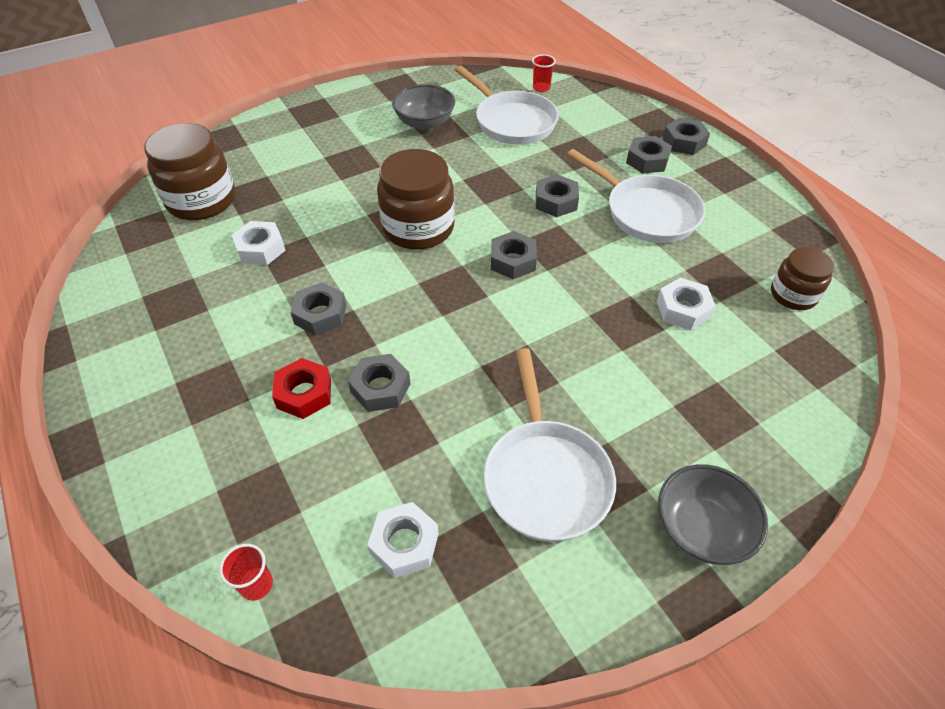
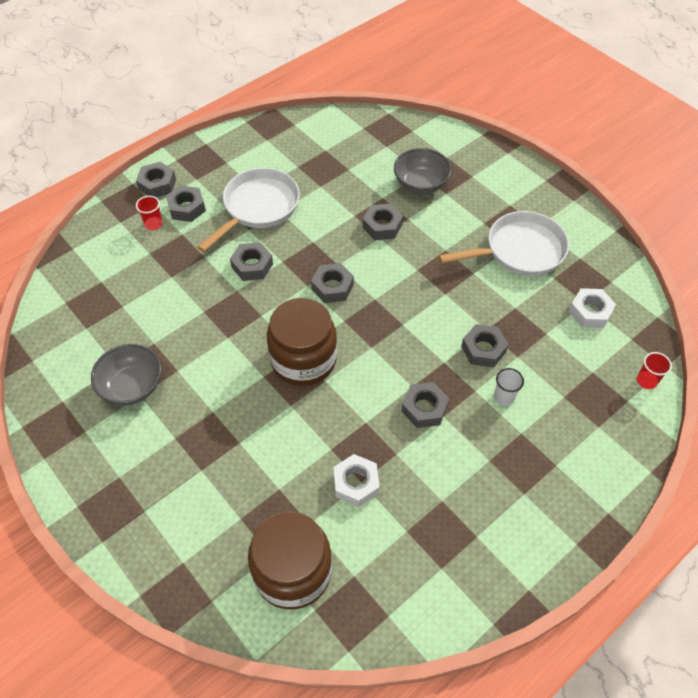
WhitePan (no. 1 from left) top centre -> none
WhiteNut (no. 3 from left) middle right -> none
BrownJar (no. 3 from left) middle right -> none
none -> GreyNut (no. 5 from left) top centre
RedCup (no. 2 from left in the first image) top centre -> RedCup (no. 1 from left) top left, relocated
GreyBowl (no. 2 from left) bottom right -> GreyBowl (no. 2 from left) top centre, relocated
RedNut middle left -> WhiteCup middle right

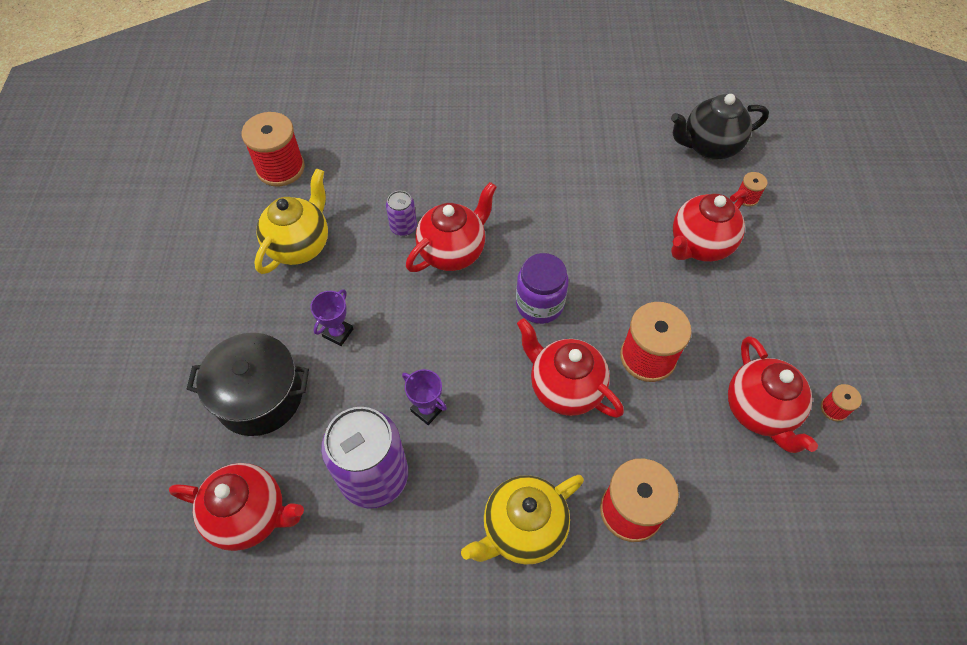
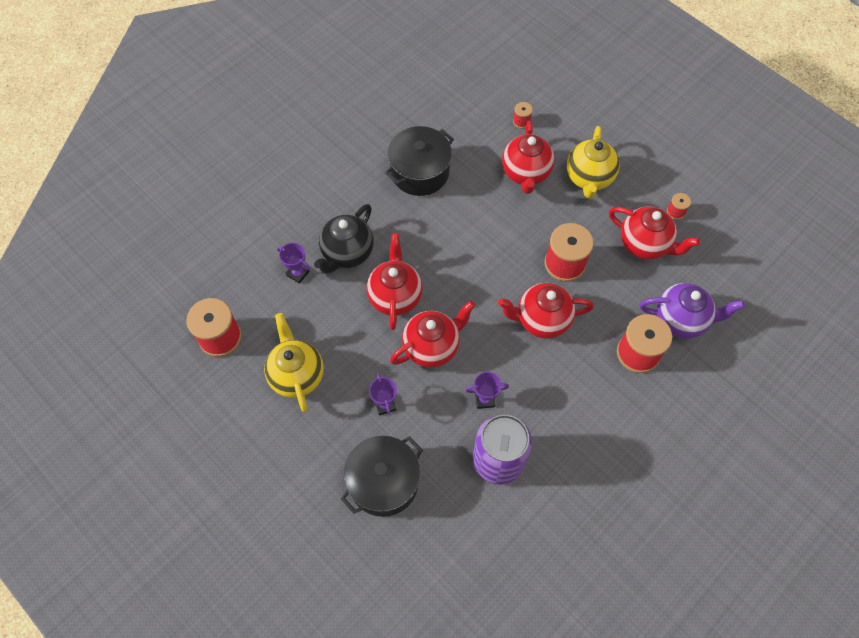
PurpleCan (no. 2 from left) top centre -> none
PurpleJar centre -> none
none -> PurpleTrophy (no. 1 from left) centre
none -> BlackPot (no. 2 from left) top centre
none -> PurpleTeapot middle right
RedTeapot (no. 1 from left in the first image) bottom left -> RedTeapot (no. 2 from left) centre, relocated
YellowTeapot (no. 2 from left) bottom centre -> YellowTeapot (no. 2 from left) top right, relocated
BlackTeapot top right -> BlackTeapot centre, relocated

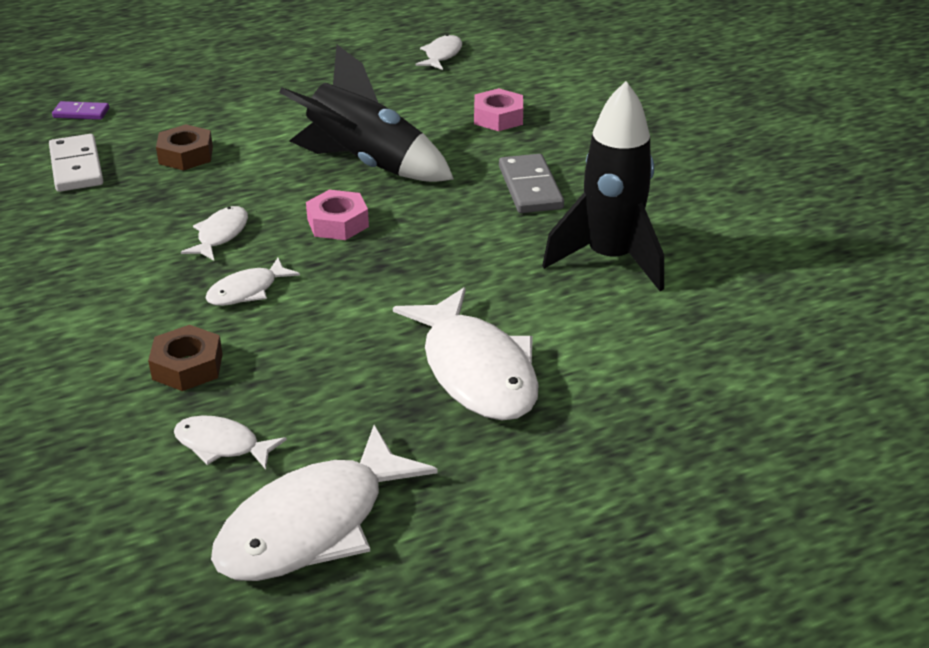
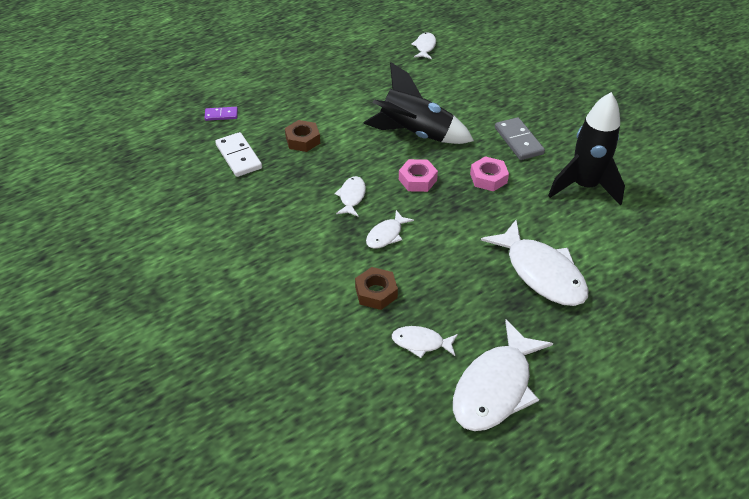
PinkNut (no. 2 from left) top centre -> PinkNut (no. 2 from left) centre, relocated

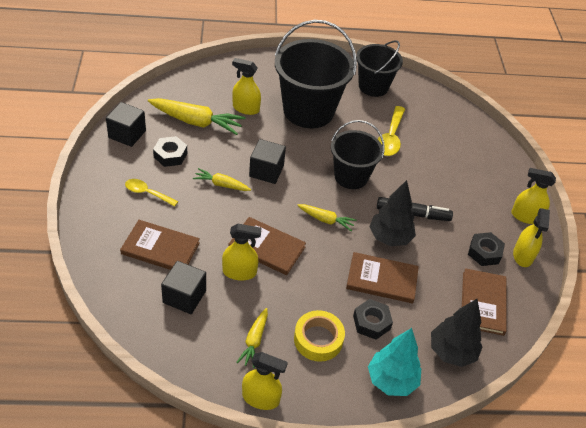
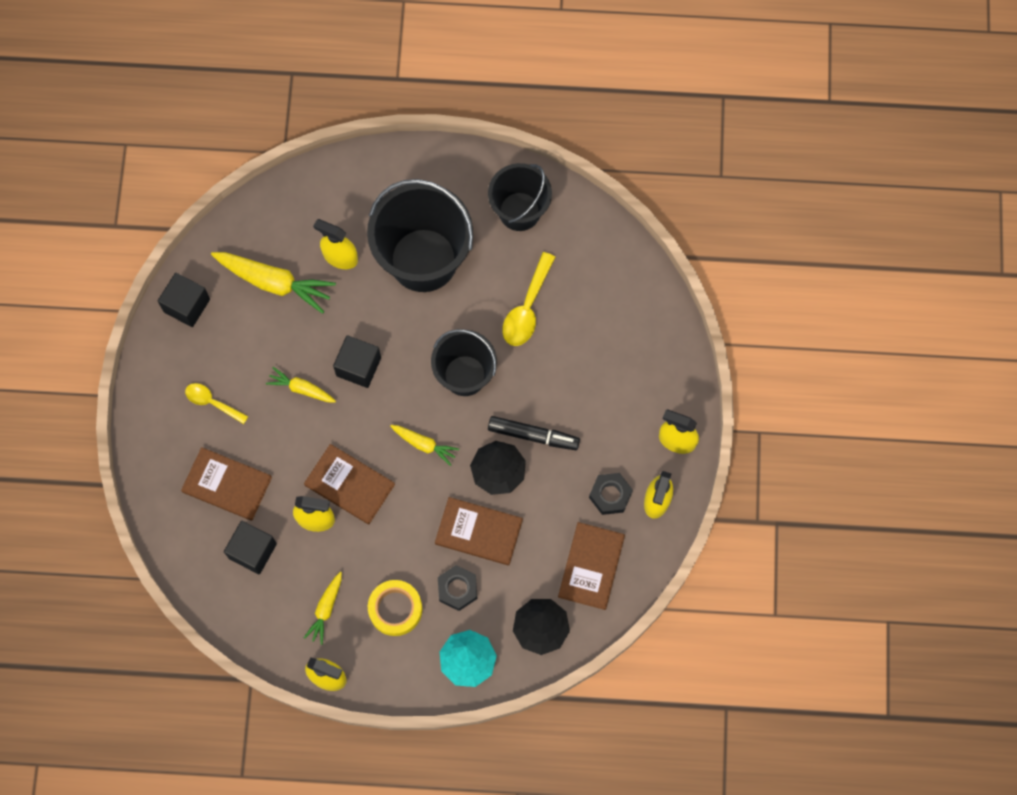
BlackNut (no. 1 from left) middle left -> none

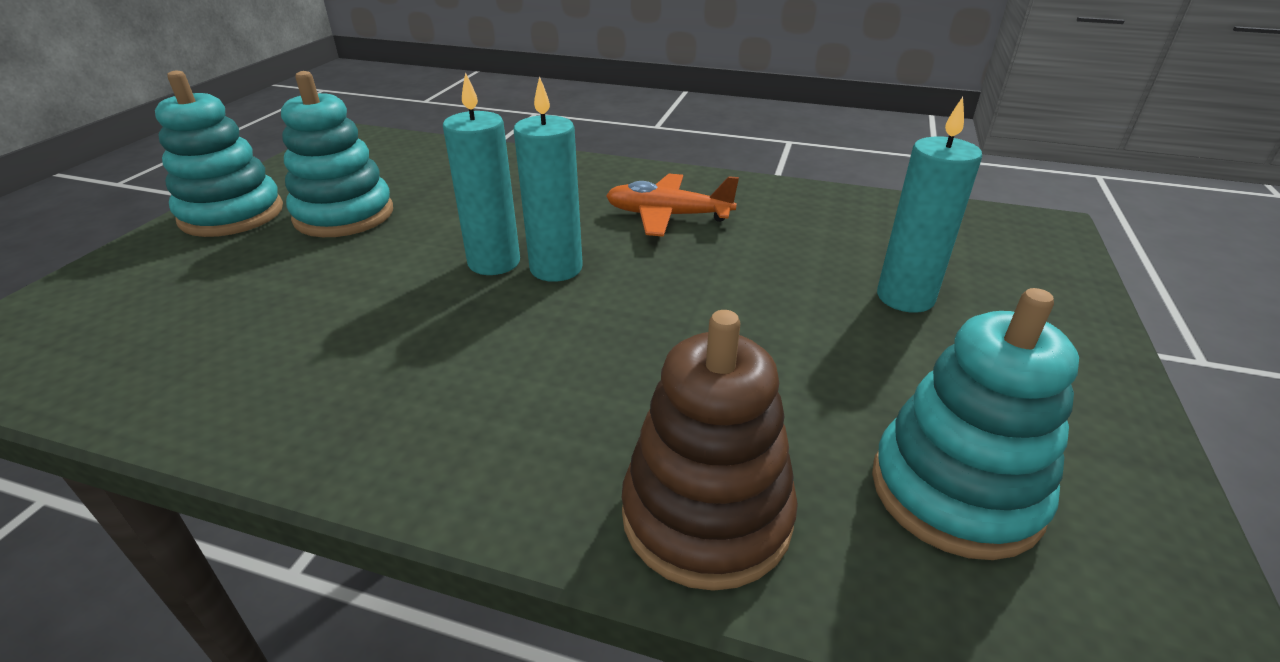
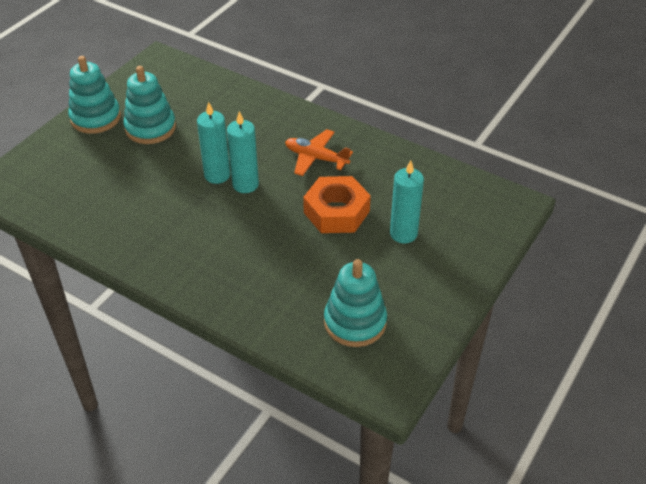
BrownStackingToy bottom centre -> none
none -> OrangeNut centre

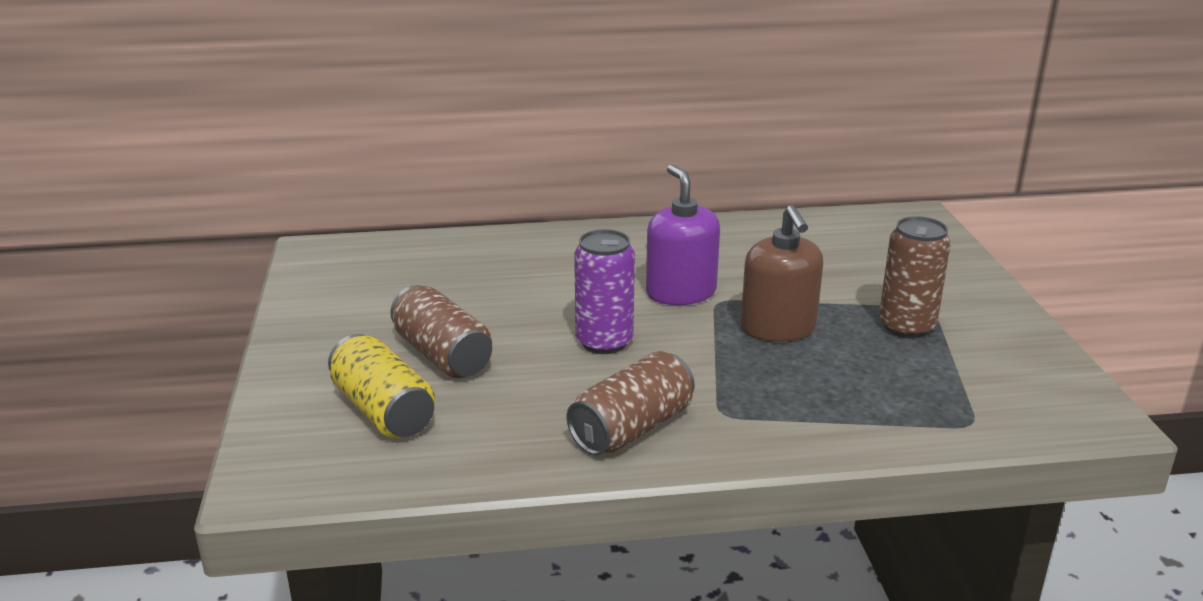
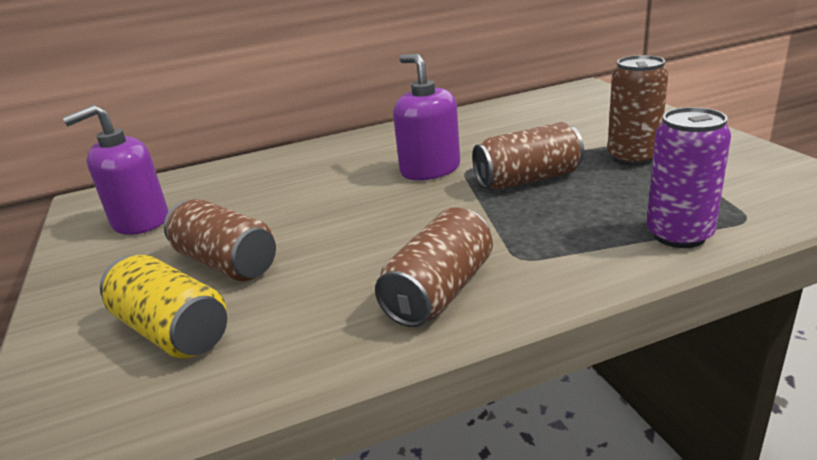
none -> PurpleSoapDispenser (no. 1 from left) middle left
PurpleCan centre -> PurpleCan middle right, relocated
BrownSoapDispenser centre -> BrownCan (no. 3 from left) centre

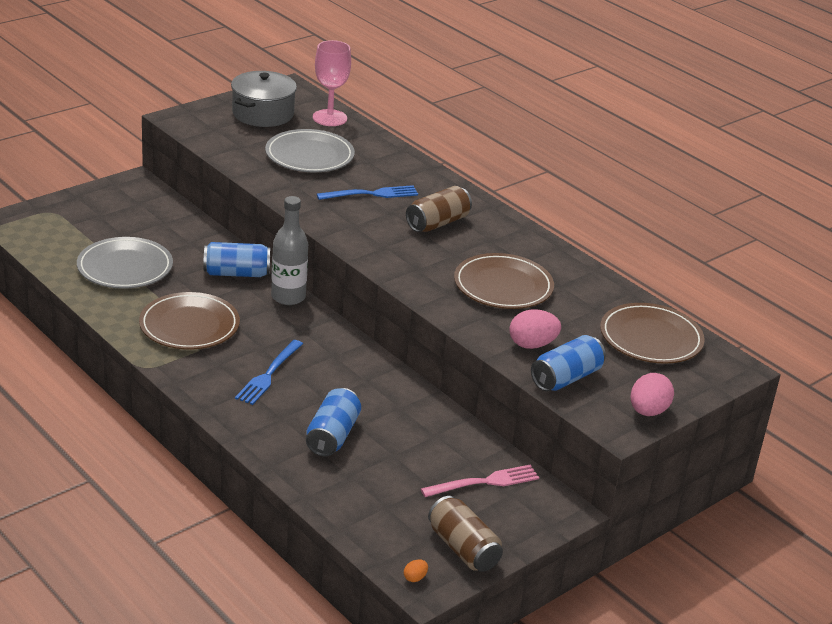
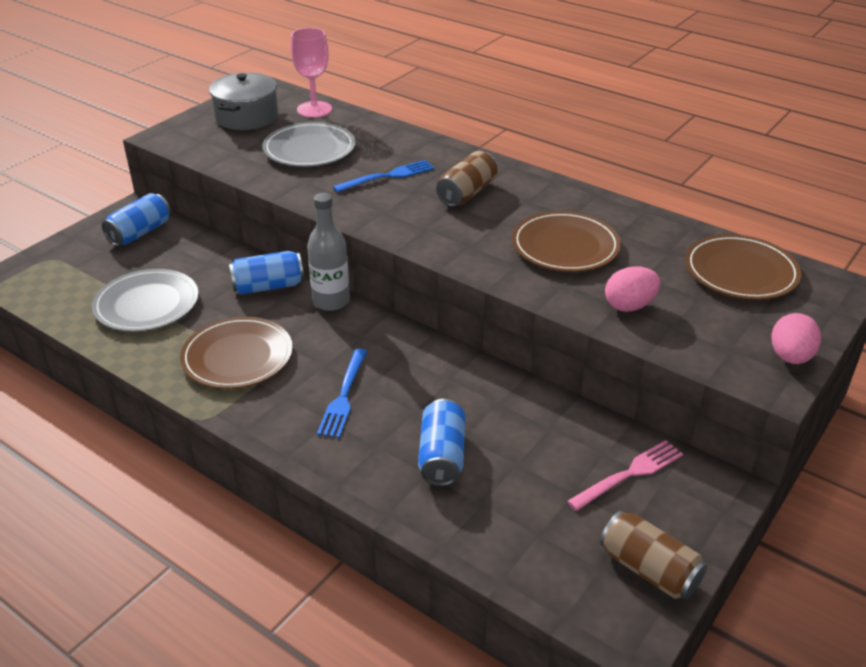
OrangeEgg bottom centre -> none
BlueCan (no. 3 from left in the first image) middle right -> BlueCan (no. 1 from left) top left, relocated

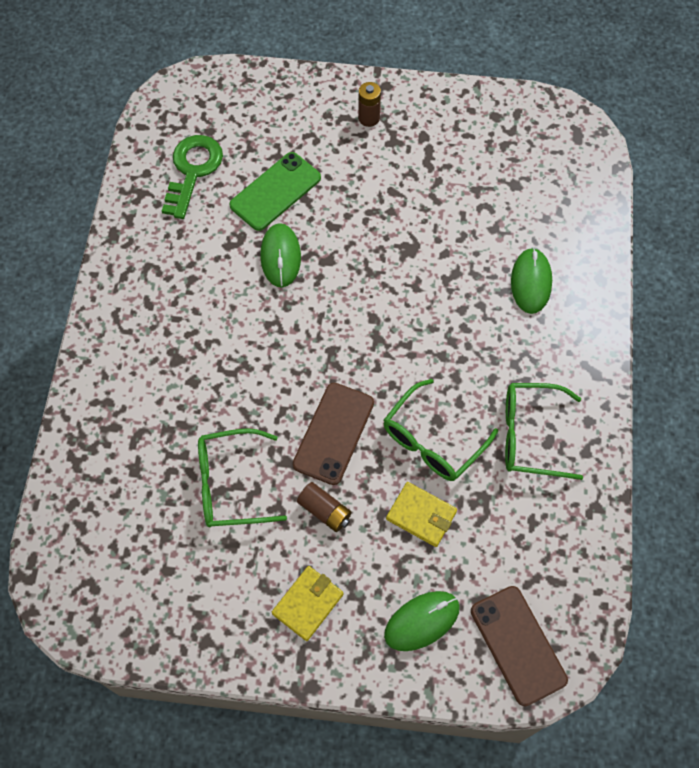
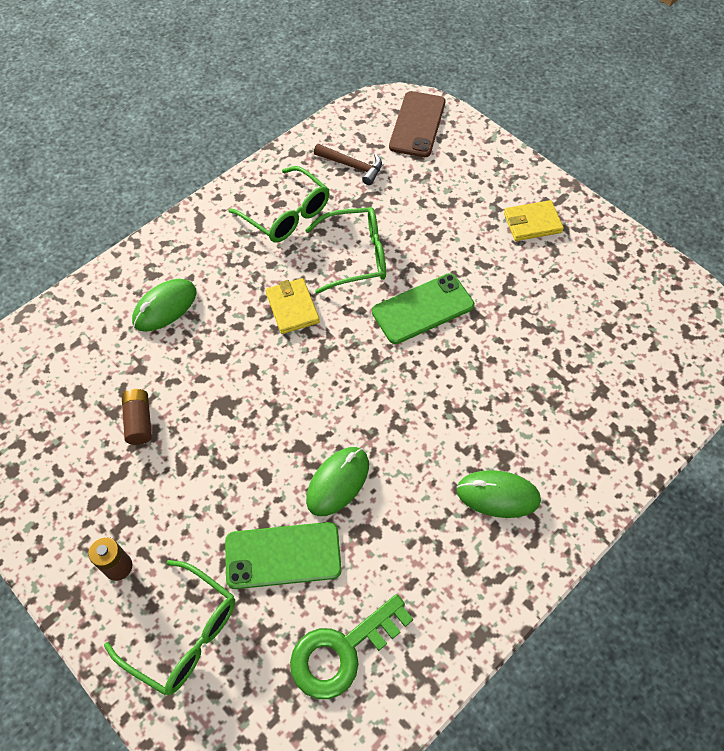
none -> BrownHammer top centre
GreenGlasses (no. 1 from left) centre -> GreenGlasses (no. 1 from left) bottom left, relocated
BrownBattery (no. 1 from left in the first image) centre -> BrownBattery (no. 2 from left) middle left, relocated
GreenMouse (no. 2 from left in the first image) bottom centre -> GreenMouse (no. 3 from left) middle right, relocated
YellowWallet (no. 2 from left in the first image) bottom centre -> YellowWallet (no. 1 from left) centre, relocated
BrownPhone (no. 1 from left) centre -> GreenPhone (no. 2 from left) centre

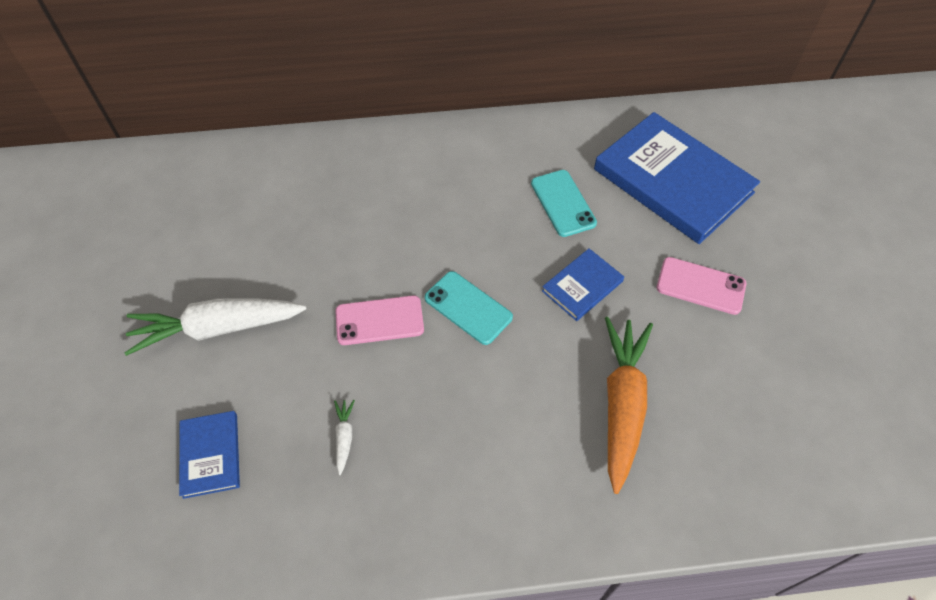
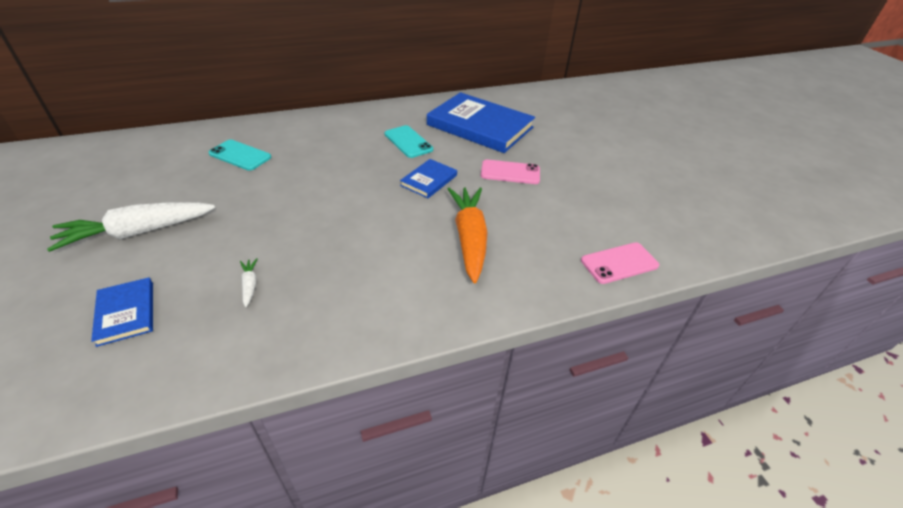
PinkPhone (no. 1 from left in the first image) centre -> PinkPhone (no. 2 from left) middle right, relocated
TurquoisePhone (no. 1 from left) centre -> TurquoisePhone (no. 1 from left) top left, relocated

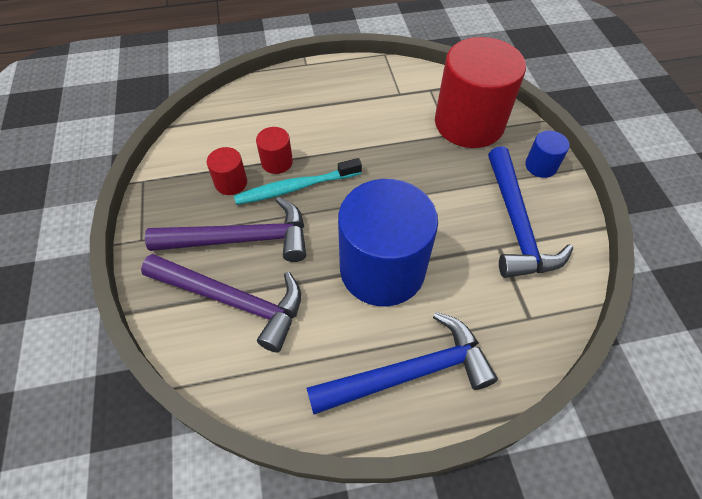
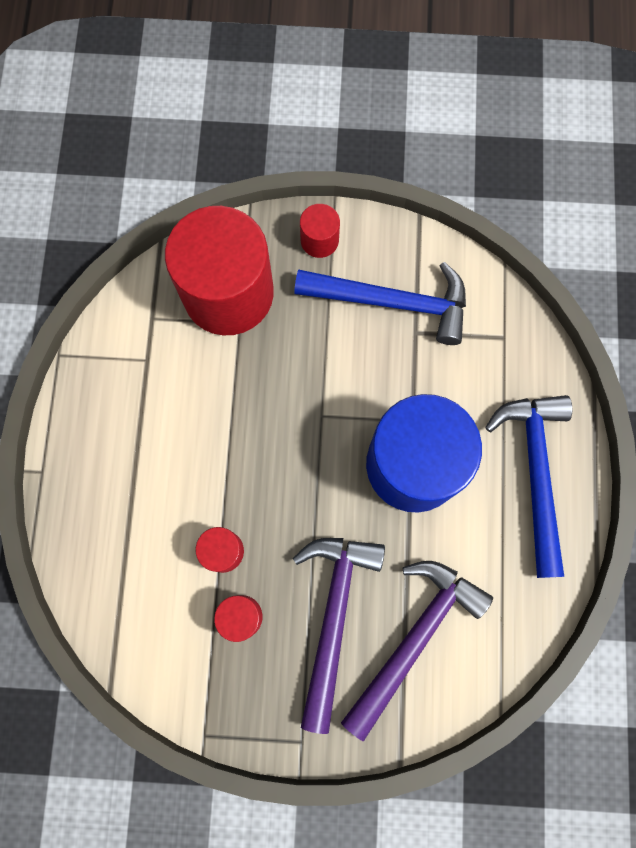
TurquoiseToothbrush centre -> none
BlueCylinder (no. 2 from left) top right -> RedCylinder (no. 4 from left) top centre

